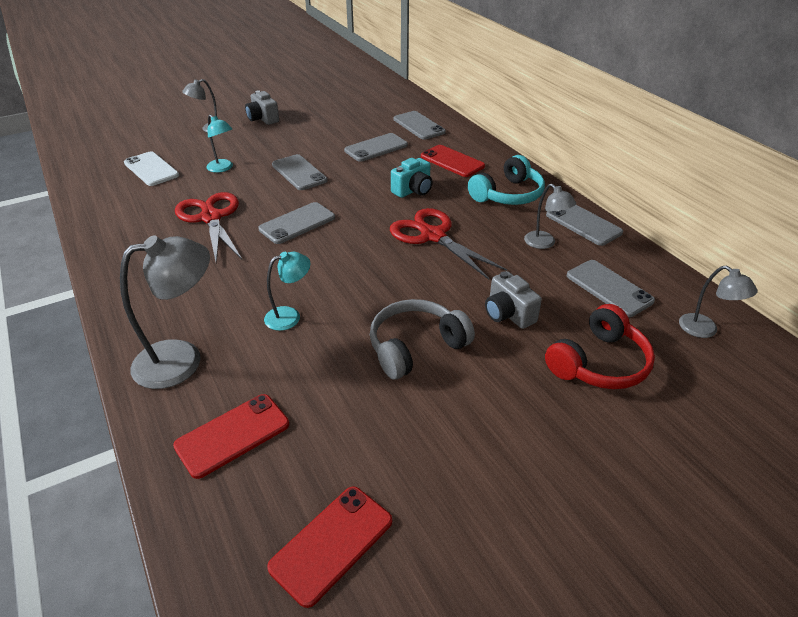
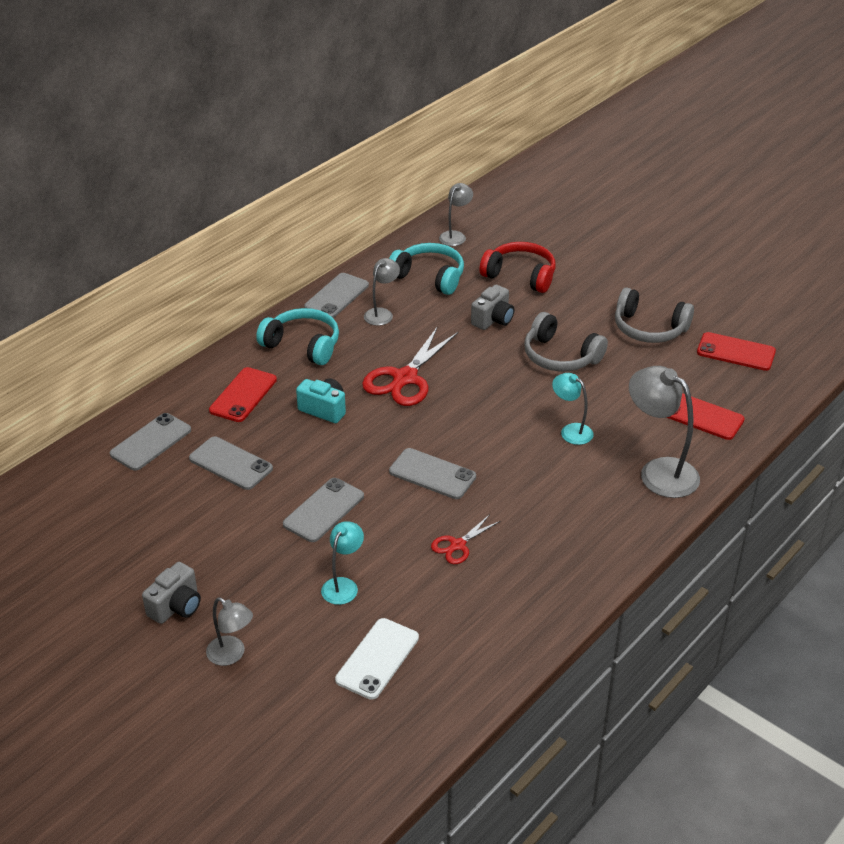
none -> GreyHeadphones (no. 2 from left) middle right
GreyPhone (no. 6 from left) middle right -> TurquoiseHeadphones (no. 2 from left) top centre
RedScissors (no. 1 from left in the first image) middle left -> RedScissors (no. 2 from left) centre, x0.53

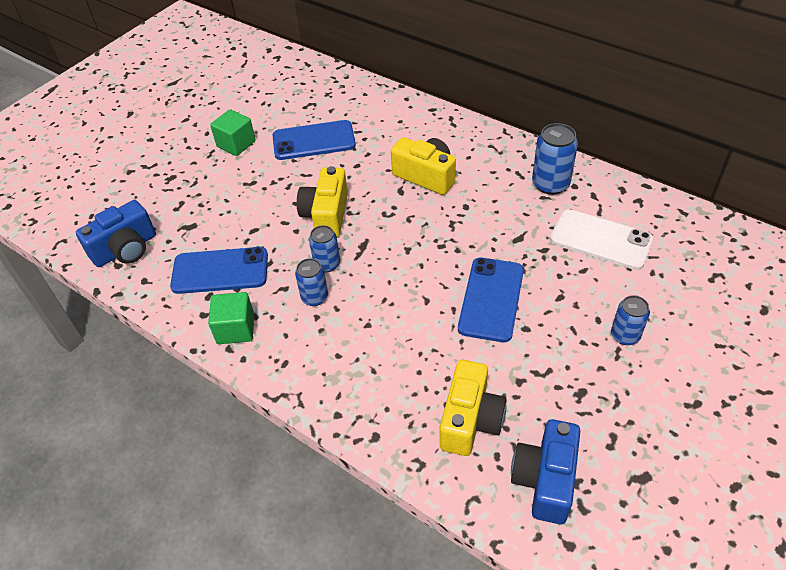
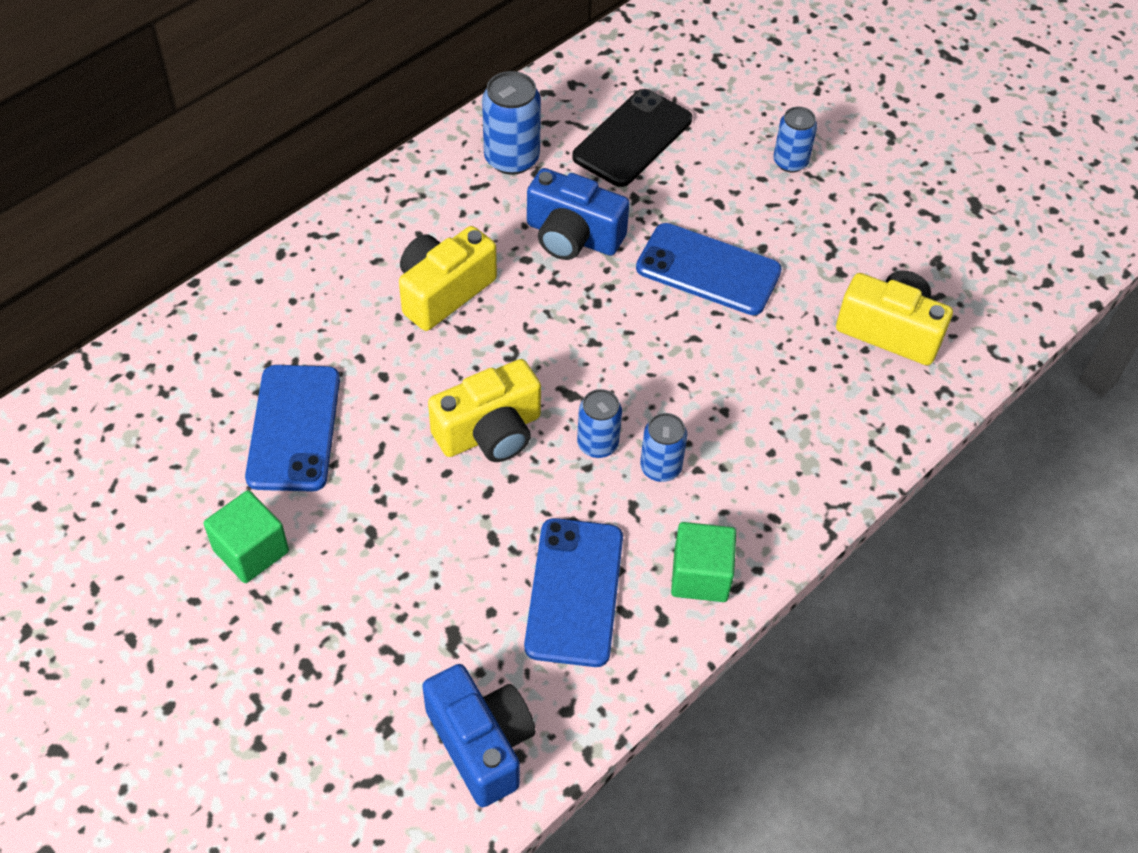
BlueCamera (no. 2 from left) bottom right -> BlueCamera (no. 2 from left) top centre, relocated
WhitePhone middle right -> BlackPhone top centre
YellowCamera (no. 1 from left in the first image) centre -> YellowCamera (no. 2 from left) centre, 45 degrees counterclockwise

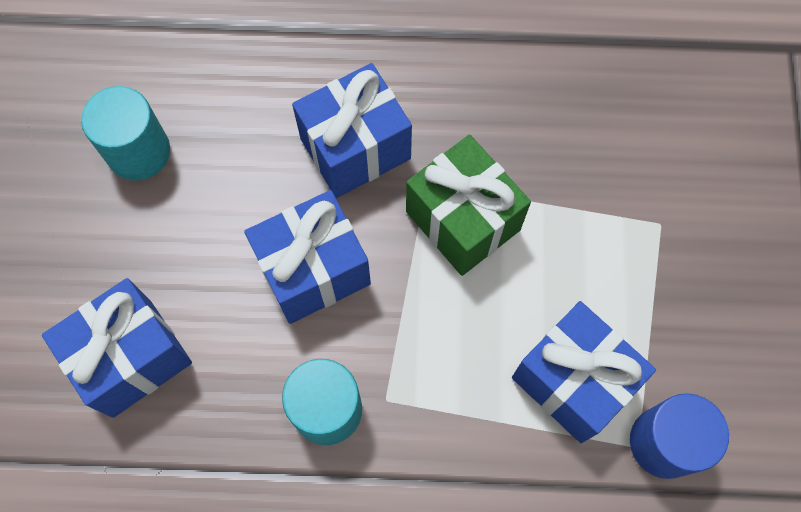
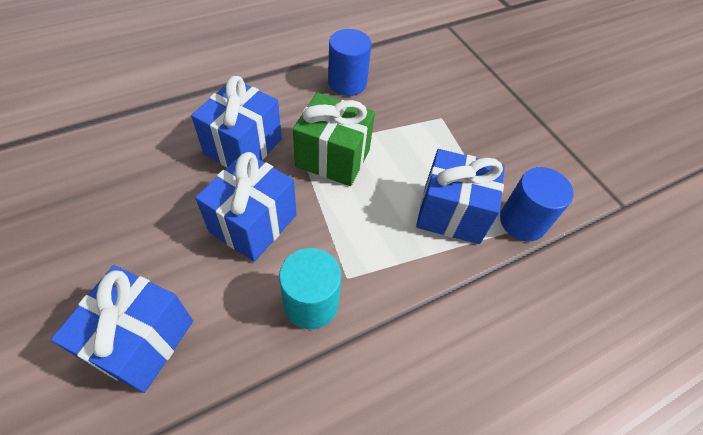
TurquoiseCylinder (no. 1 from left) top left -> none
none -> BlueCylinder (no. 1 from left) top centre

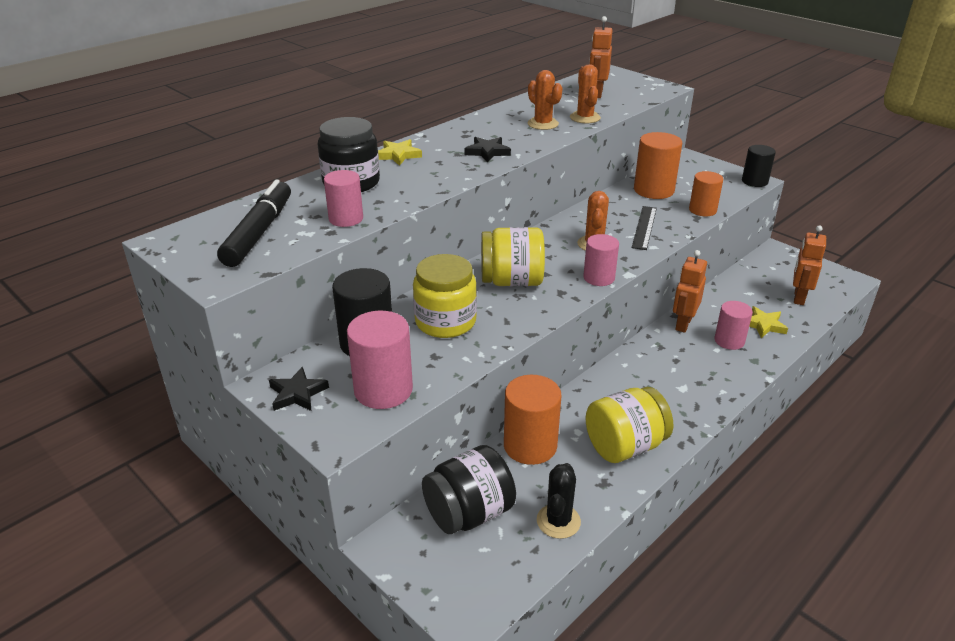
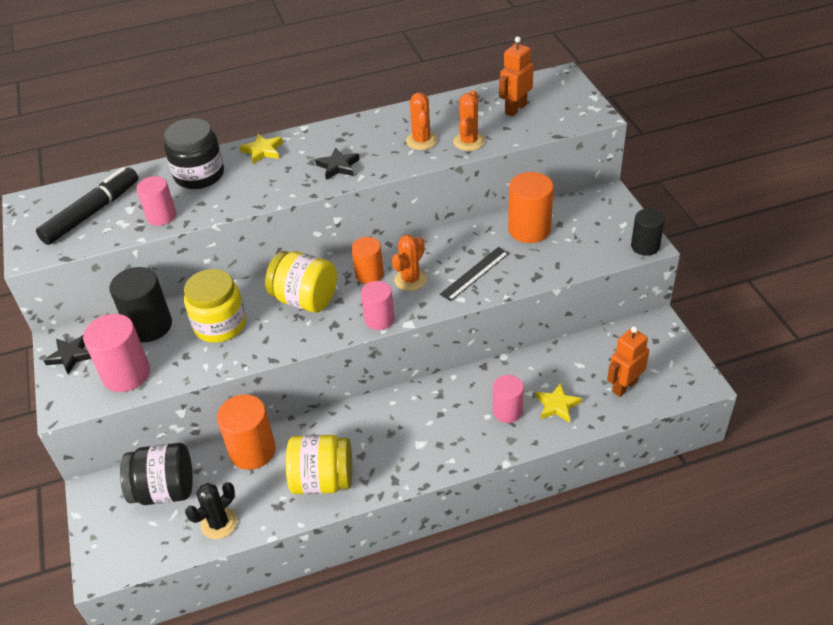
OrangeRobot (no. 2 from left) middle right -> none
OrangeCylinder (no. 3 from left in the first image) top right -> OrangeCylinder (no. 2 from left) centre, relocated

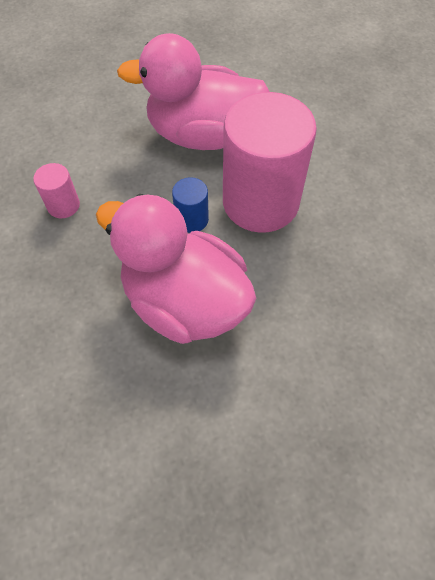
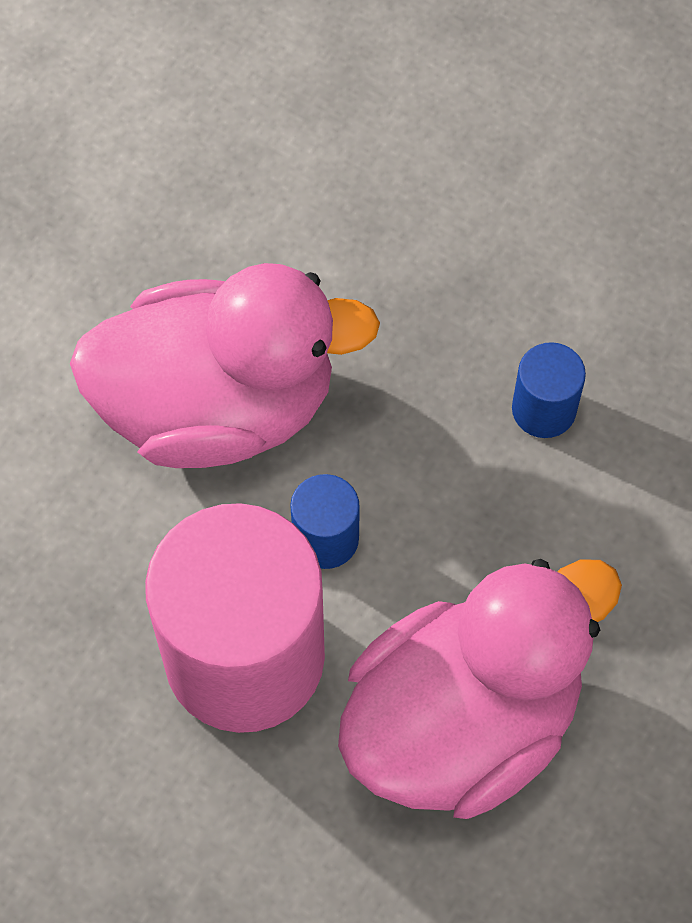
PinkCylinder (no. 1 from left) top left -> BlueCylinder (no. 2 from left) middle right

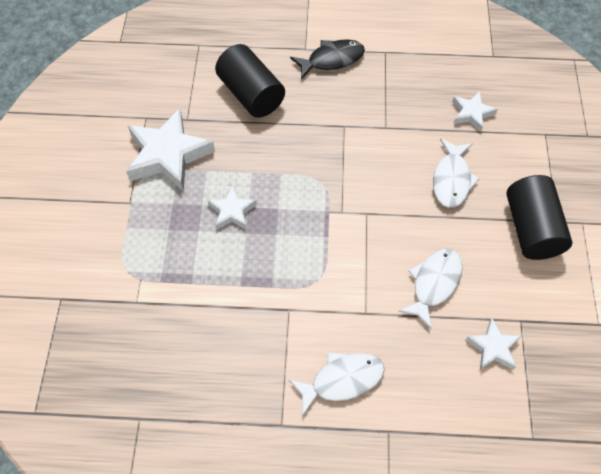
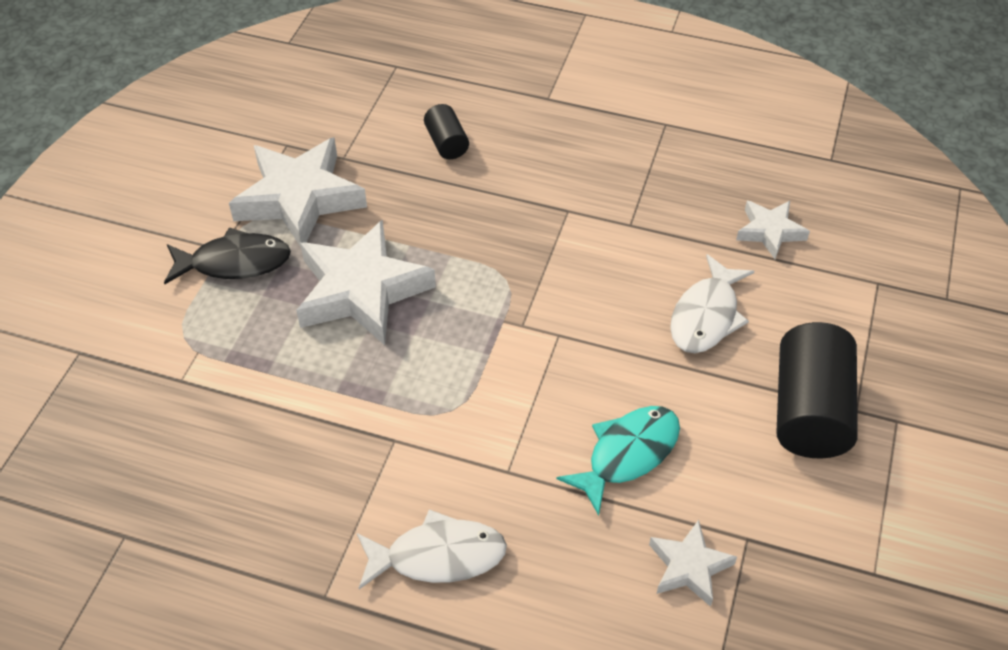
BlackFish top centre -> BlackFish middle left, relocated
WhiteFish (no. 2 from left) middle right -> TurquoiseFish bottom centre
WhiteStar (no. 2 from left) centre, x1.91
BlackCylinder (no. 1 from left) top centre, x0.51

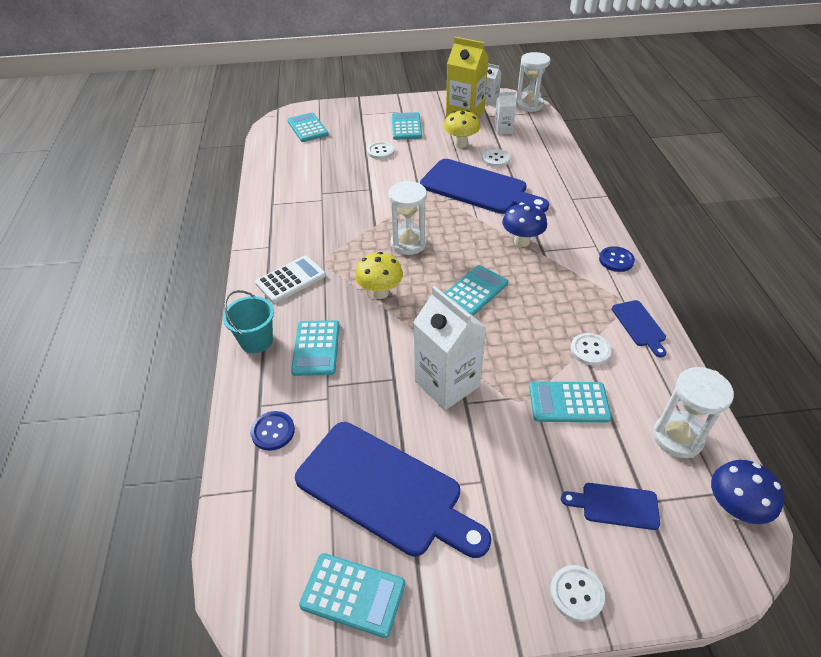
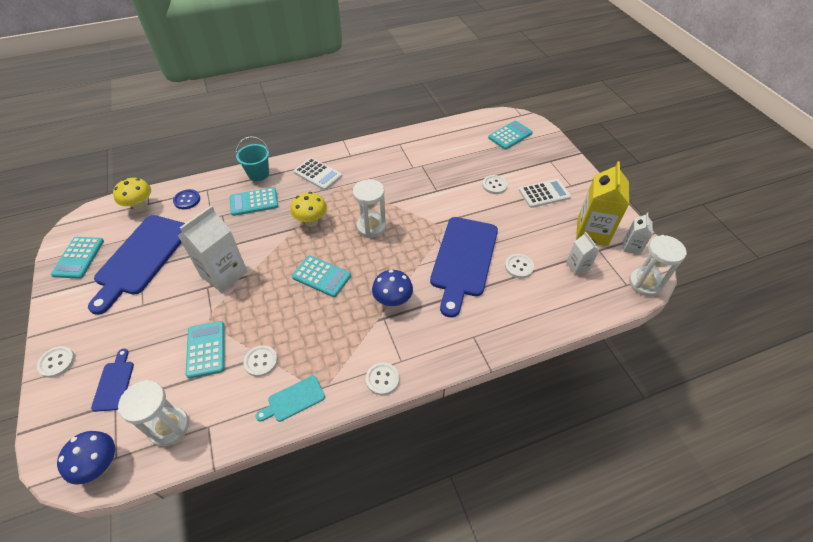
YellowMushroom (no. 2 from left in the first image) top centre -> YellowMushroom (no. 1 from left) middle left, relocated
TurquoiseCalculator (no. 4 from left) top centre -> WhiteCalculator (no. 2 from left) middle right
BlueButton (no. 2 from left) middle right -> WhiteButton (no. 3 from left) bottom centre
BlueCuttingBoard (no. 4 from left) middle right -> TurquoiseCuttingBoard bottom centre

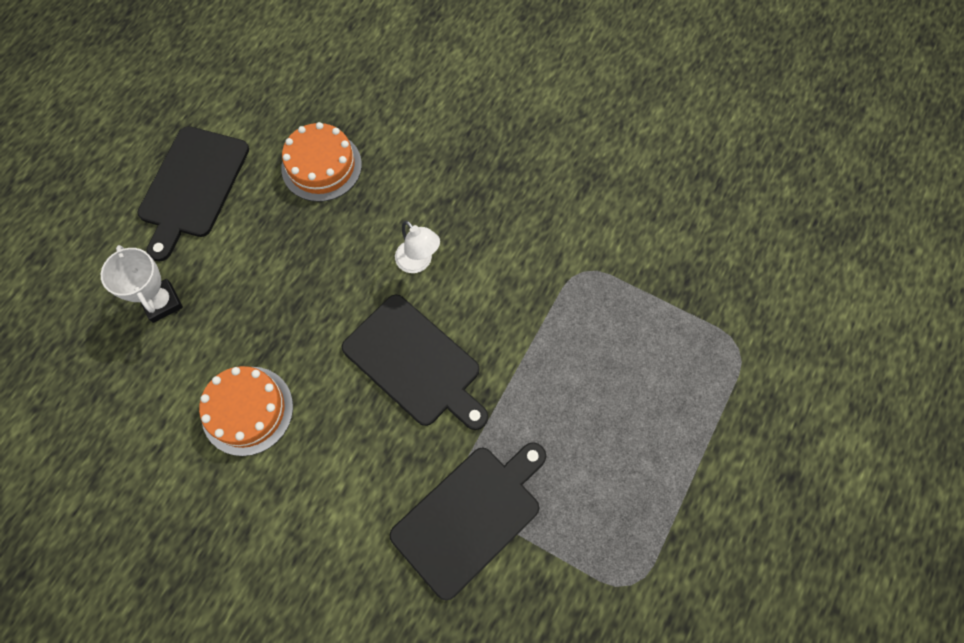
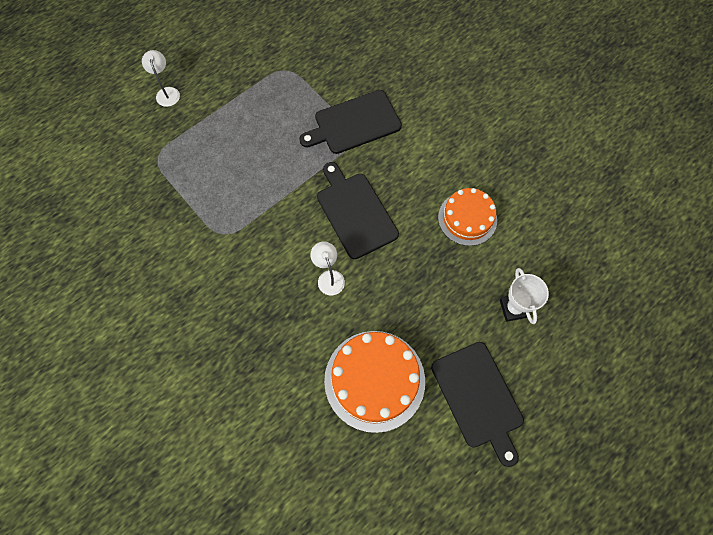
none -> WhiteLamp (no. 1 from left) top left
BlackCuttingBoard (no. 1 from left in the first image) top left -> BlackCuttingBoard (no. 3 from left) bottom right, 120 degrees clockwise
OrangeCake (no. 2 from left in the first image) top left -> OrangeCake (no. 1 from left) bottom centre, x1.54

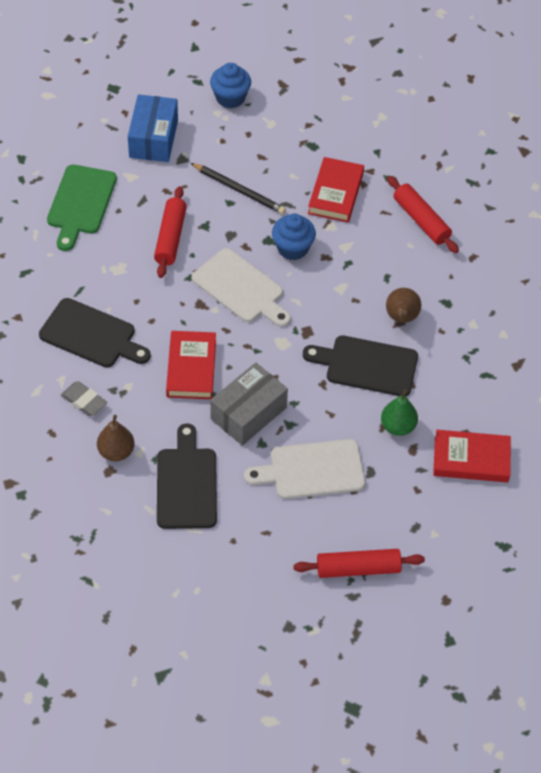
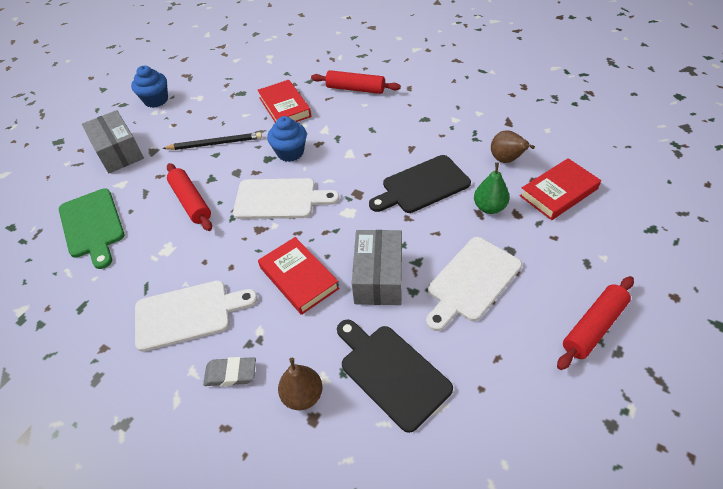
BrownPear (no. 2 from left) middle right -> BrownPear (no. 2 from left) top right, relocated
BlackCuttingBoard (no. 1 from left) middle left -> WhiteCuttingBoard (no. 1 from left) middle left
BlueBox top left -> GreyBox (no. 1 from left) top left

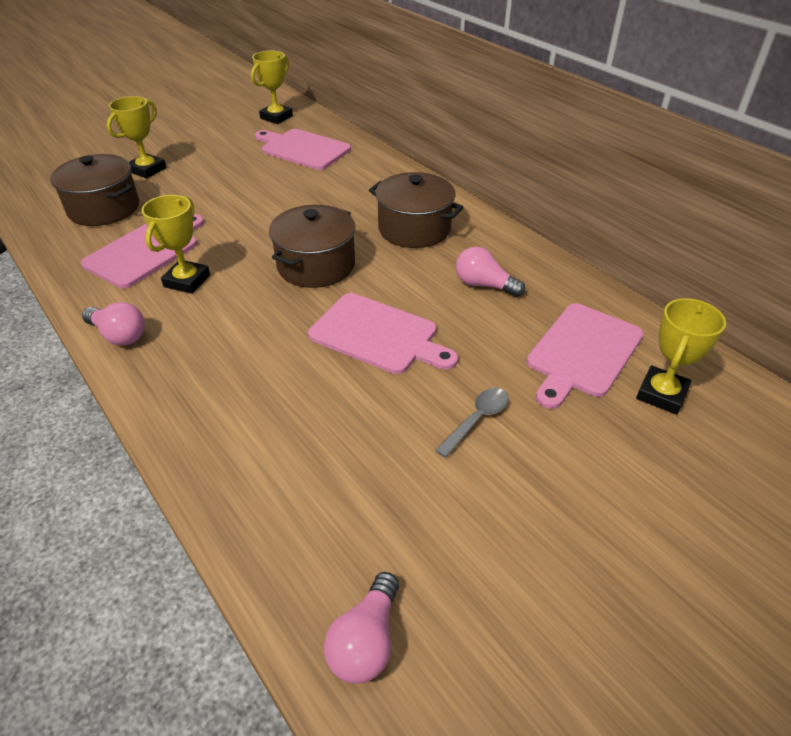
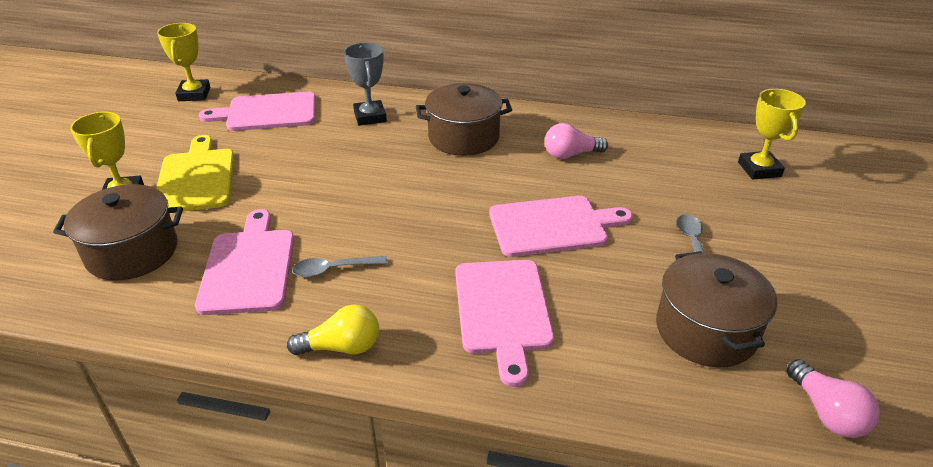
none -> YellowCuttingBoard middle left
none -> GreyTrophy top centre
BrownPot (no. 2 from left in the first image) centre -> BrownPot (no. 3 from left) middle right, relocated
PinkCuttingBoard (no. 4 from left in the first image) middle right -> PinkCuttingBoard (no. 3 from left) bottom centre, relocated
YellowTrophy (no. 2 from left) top left -> GreySpoon (no. 1 from left) centre
PinkLightBulb (no. 1 from left) middle left -> YellowLightBulb bottom centre

